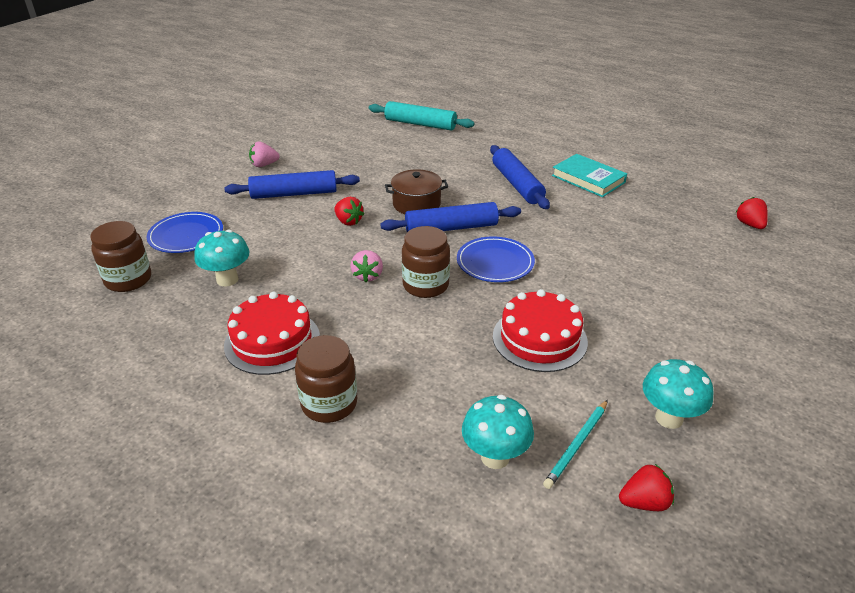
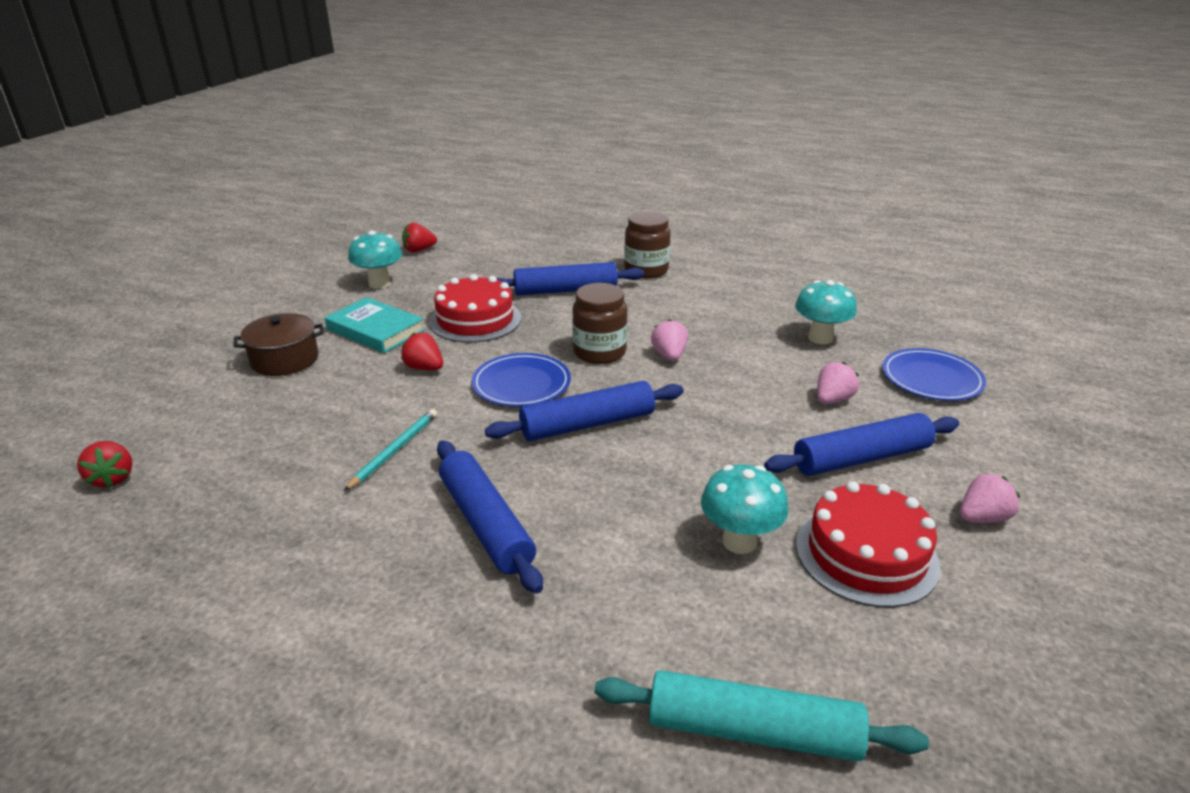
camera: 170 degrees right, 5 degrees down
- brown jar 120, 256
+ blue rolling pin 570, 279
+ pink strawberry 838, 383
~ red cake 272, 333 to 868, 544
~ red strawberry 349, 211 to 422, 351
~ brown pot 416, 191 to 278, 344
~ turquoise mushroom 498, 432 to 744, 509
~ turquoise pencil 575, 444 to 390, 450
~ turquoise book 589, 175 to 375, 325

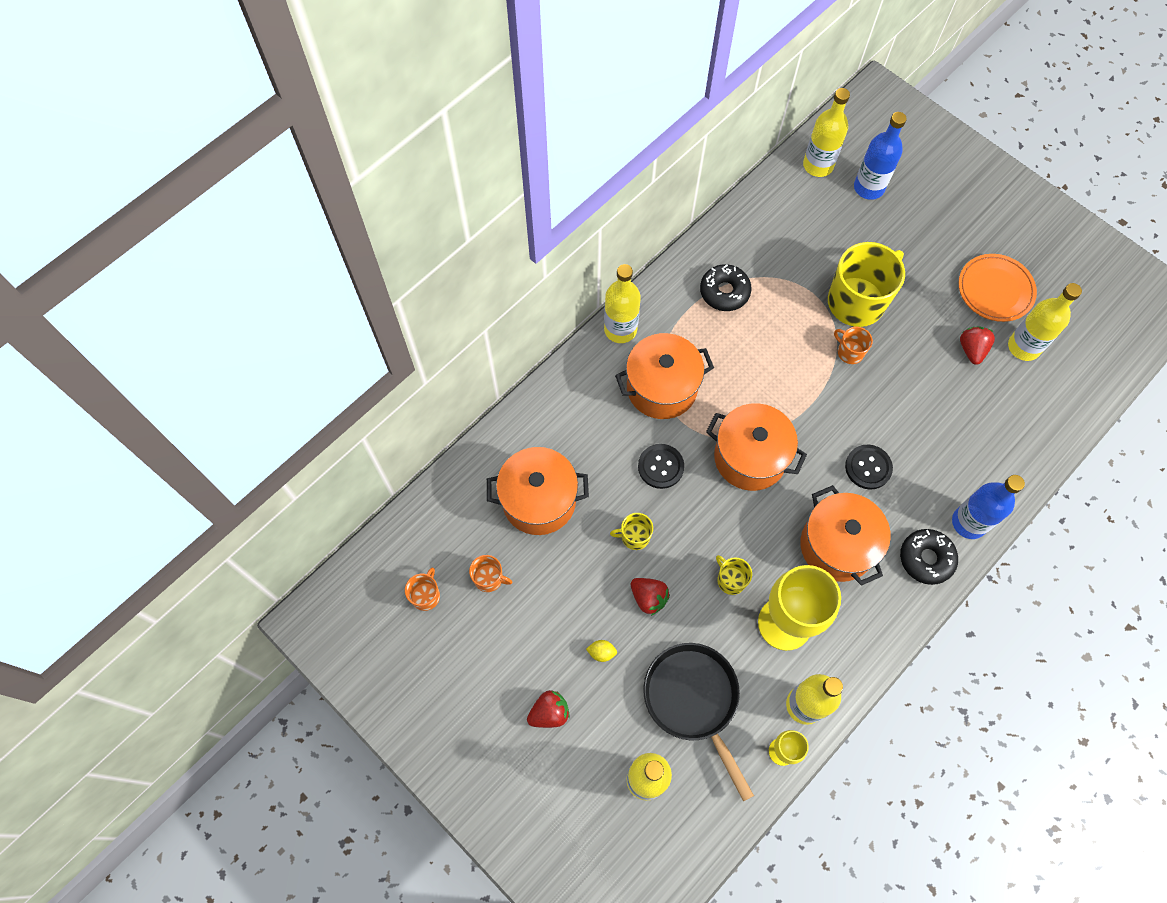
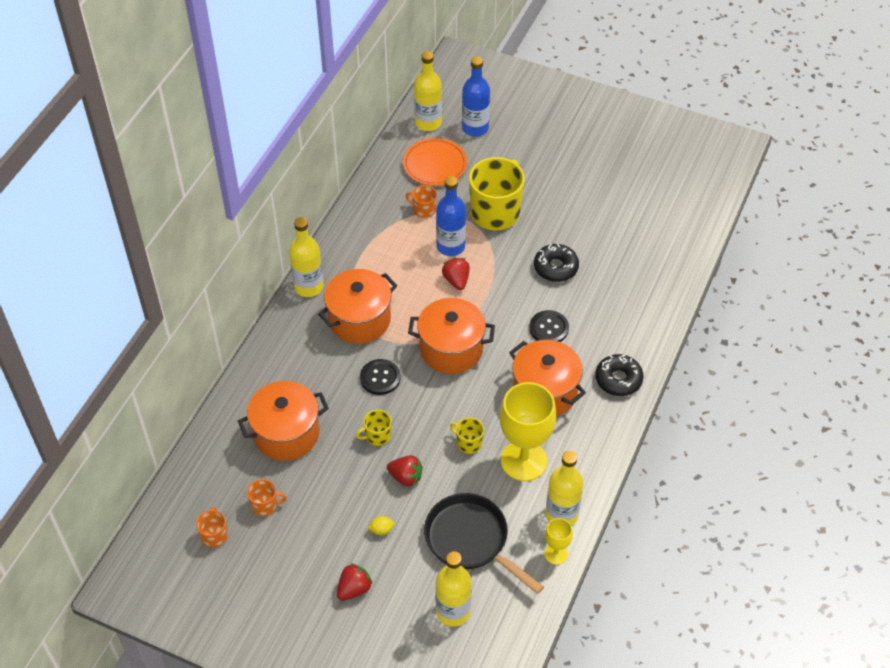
camera: 20 degrees left, 15 degrees down
- yellow bottle 1045, 322
~ black donut 726, 287 to 556, 263
~ orange mug 853, 345 to 421, 201
~ blue bottle 988, 507 to 451, 216
~ orange plate 997, 288 to 435, 162
~ red strawberry 977, 345 to 456, 274

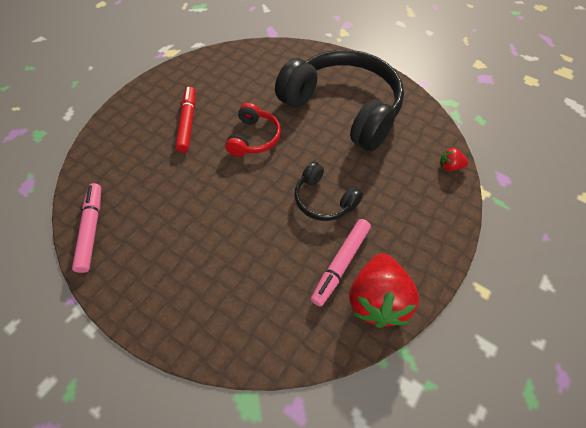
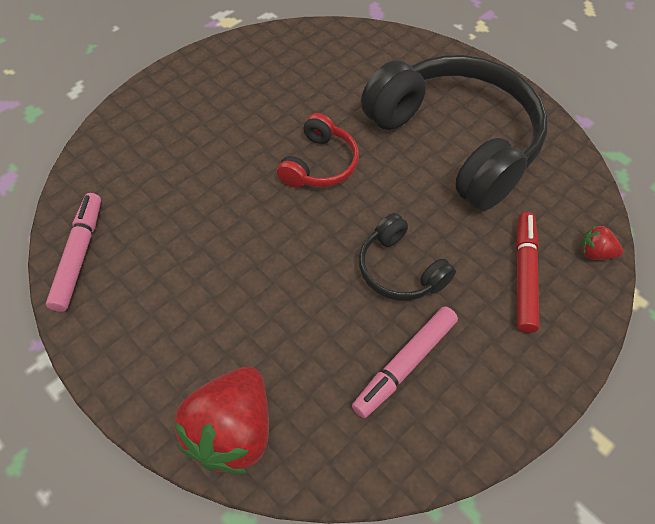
camera: 10 degrees right, 0 degrees up
~ red marker 185, 119 to 527, 272
~ red strawberry 384, 290 to 221, 420

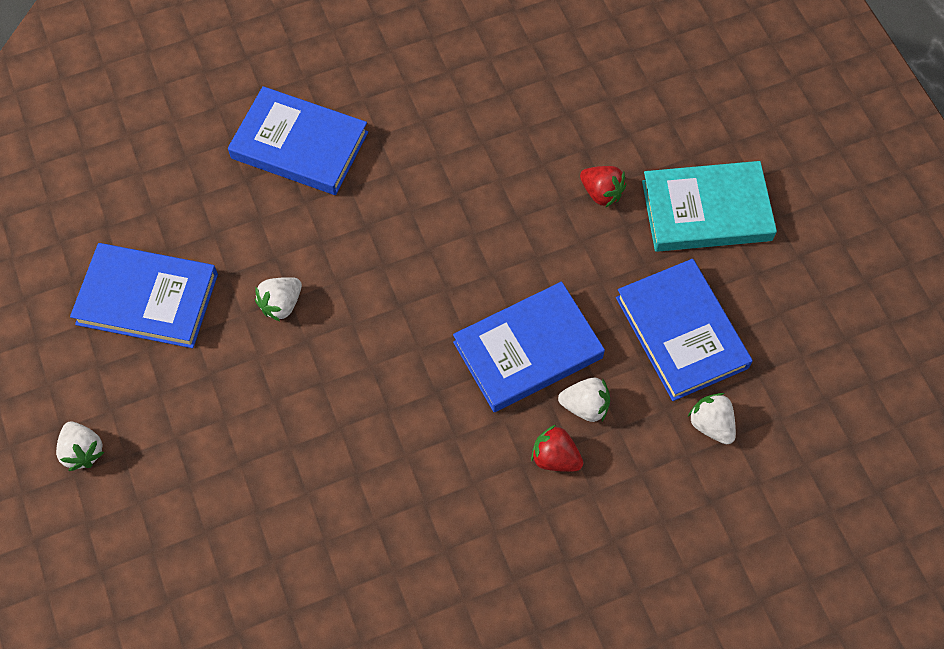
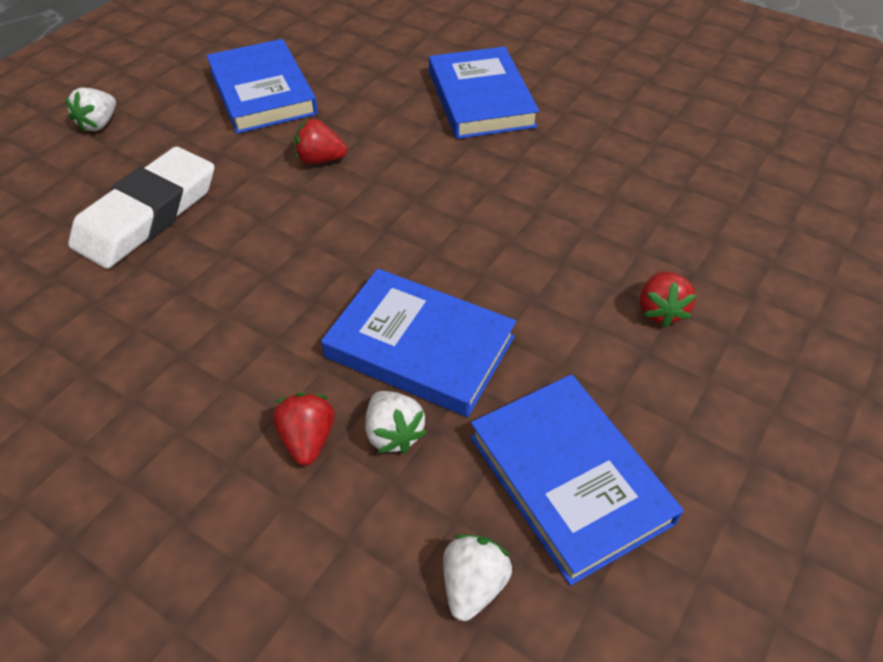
camera: 55 degrees right, 15 degrees down
- turquoise book 709, 206
+ white eraser 141, 208
~ white strawberry 278, 299 to red strawberry 320, 141
~ blue book 684, 330 = 577, 480 60 degrees counterclockwise

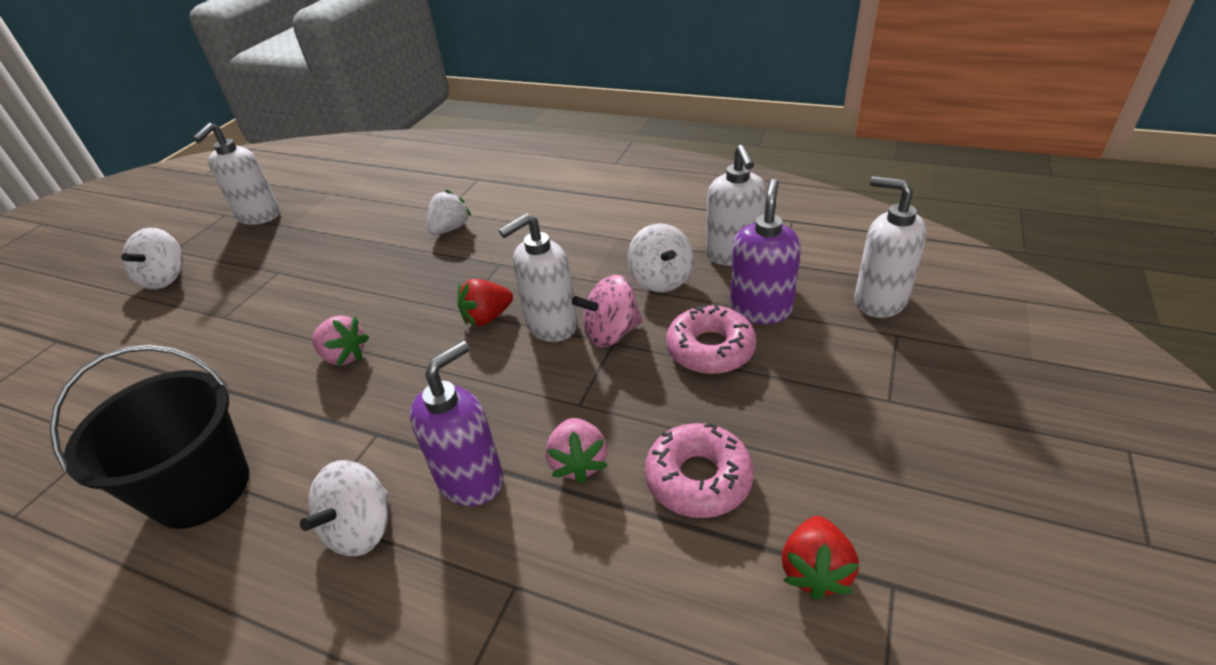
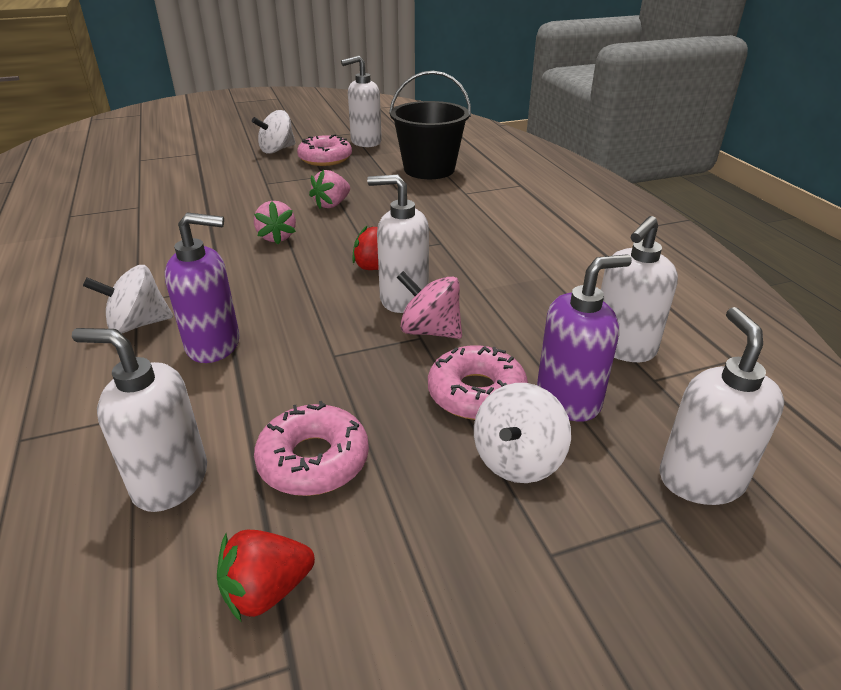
camera: 45 degrees right, 5 degrees down
- white strawberry 449, 212
+ white soap dispenser 139, 420
+ pink donut 324, 150
~ black bucket 149, 437 to 430, 125
~ pink strawberry 577, 451 to 329, 189
~ white spinning top 660, 257 to 522, 433

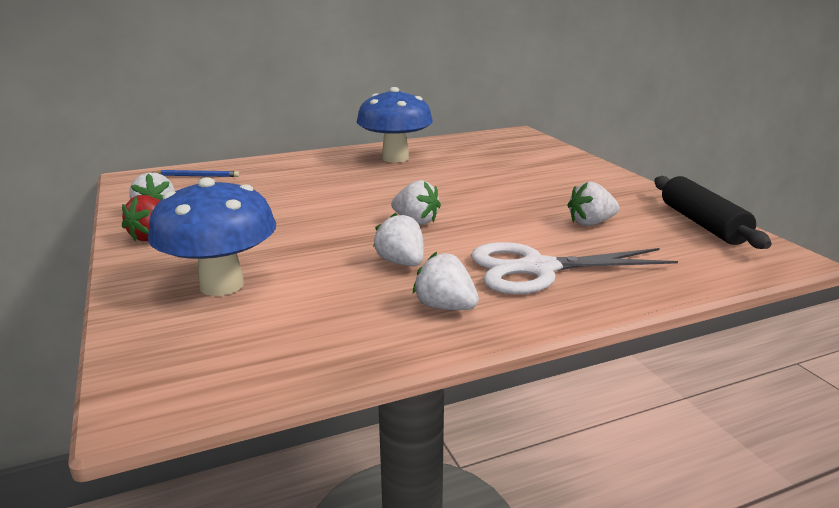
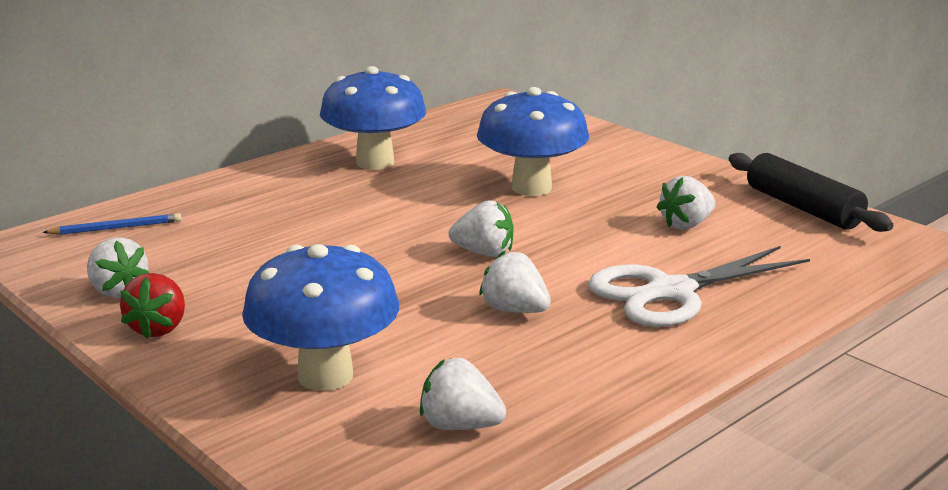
camera: 20 degrees left, 0 degrees up
+ blue mushroom 533, 141
~ white strawberry 446, 281 to 463, 394

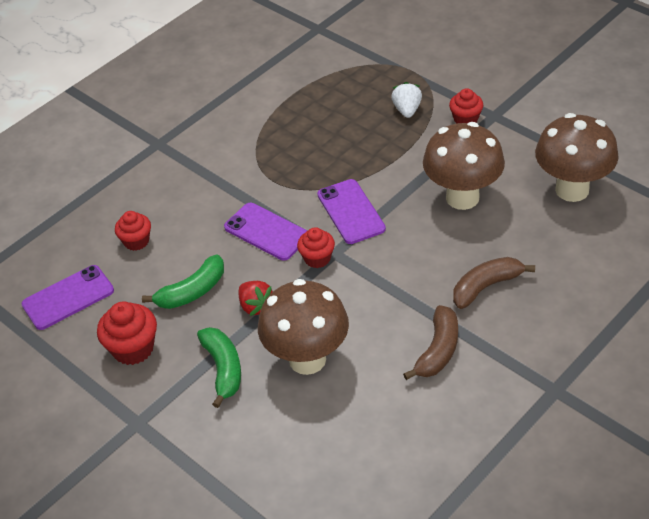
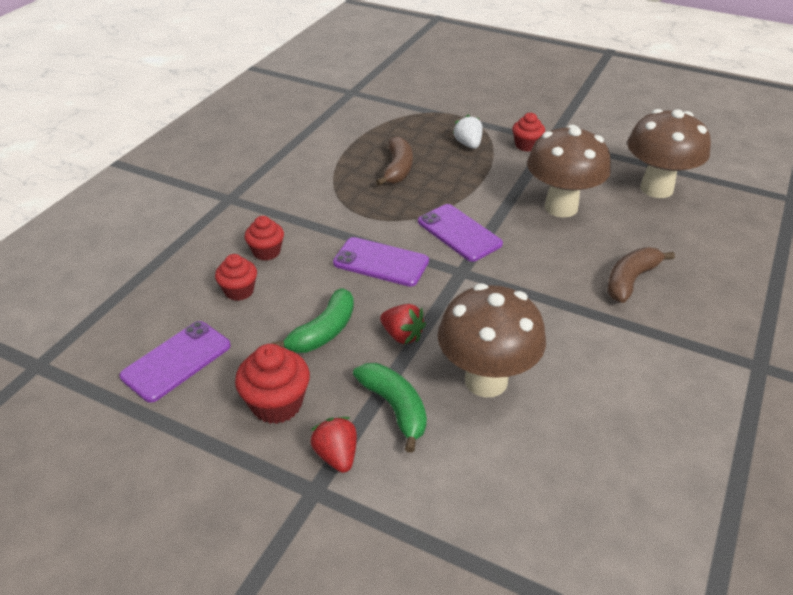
camera: 20 degrees left, 5 degrees down
+ red strawberry 333, 445
~ red cupcake 316, 247 to 264, 238
~ brown banana 430, 342 to 394, 161

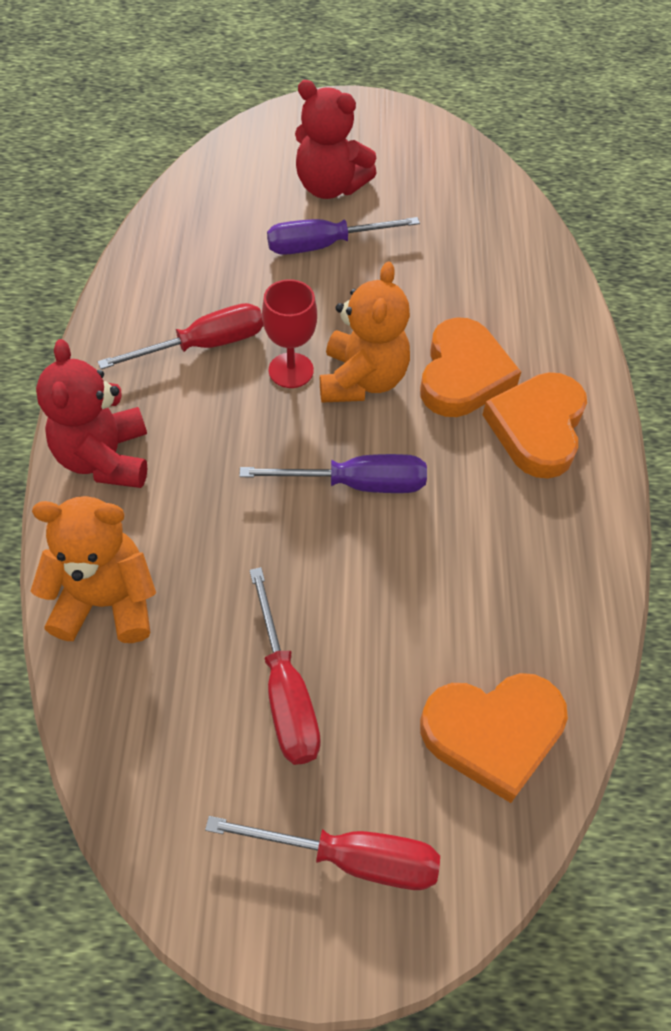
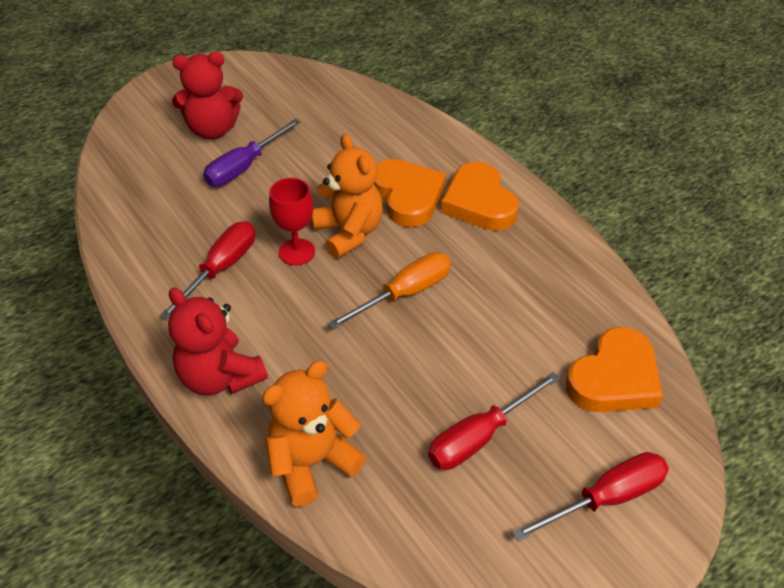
camera: 35 degrees left, 10 degrees down
~ purple screwdriver 333, 473 to orange screwdriver 389, 291
~ red screwdriver 285, 666 = 494, 421 105 degrees clockwise

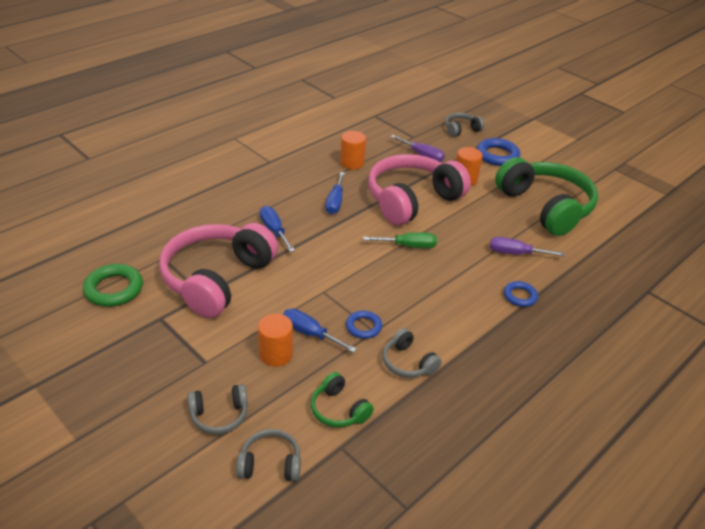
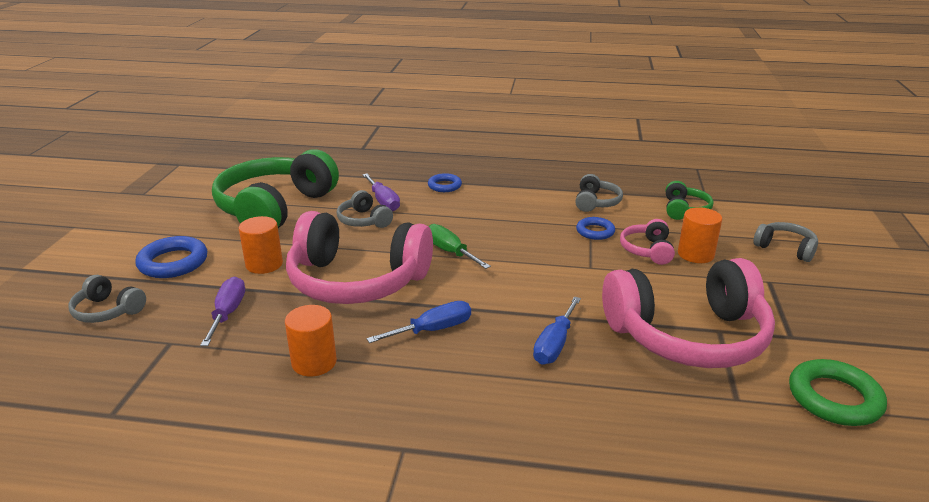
camera: 125 degrees left, 10 degrees down
~ grey headphones 268, 455 to 365, 209
~ blue screwdriver 320, 331 to pink headphones 647, 242

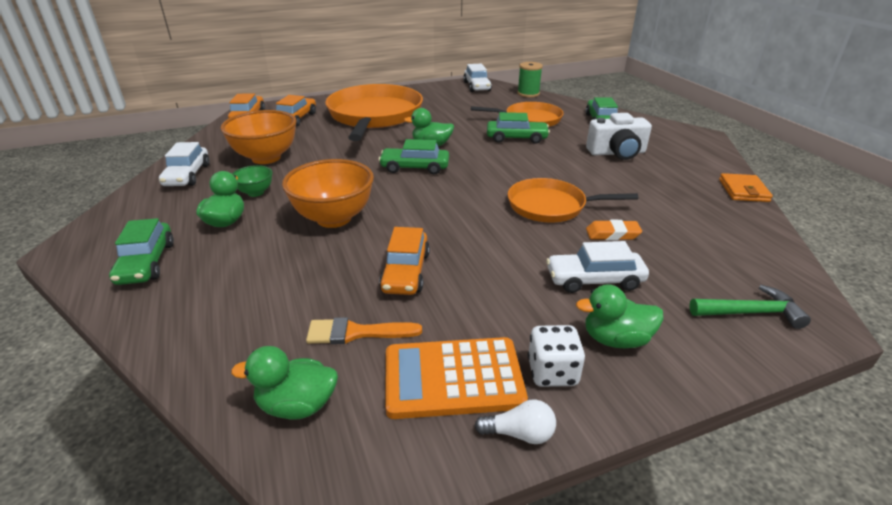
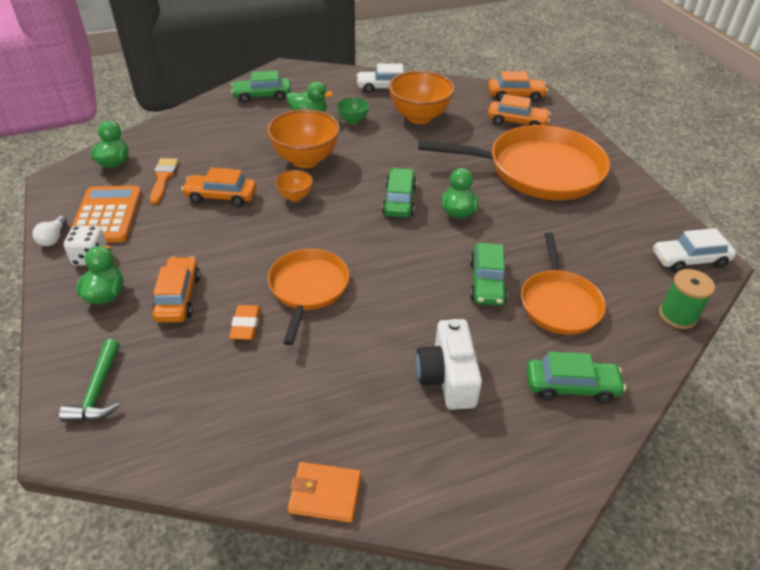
camera: 90 degrees right, 10 degrees up
+ orange bowl 294, 186
~ white car 597, 267 to orange car 176, 289

